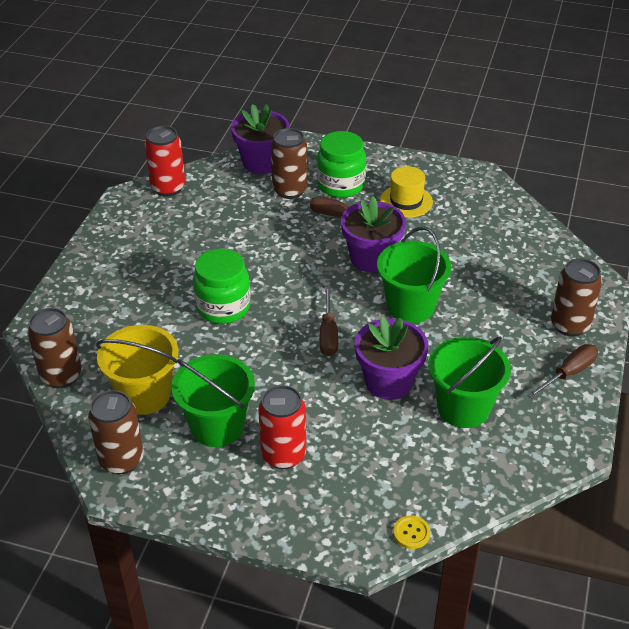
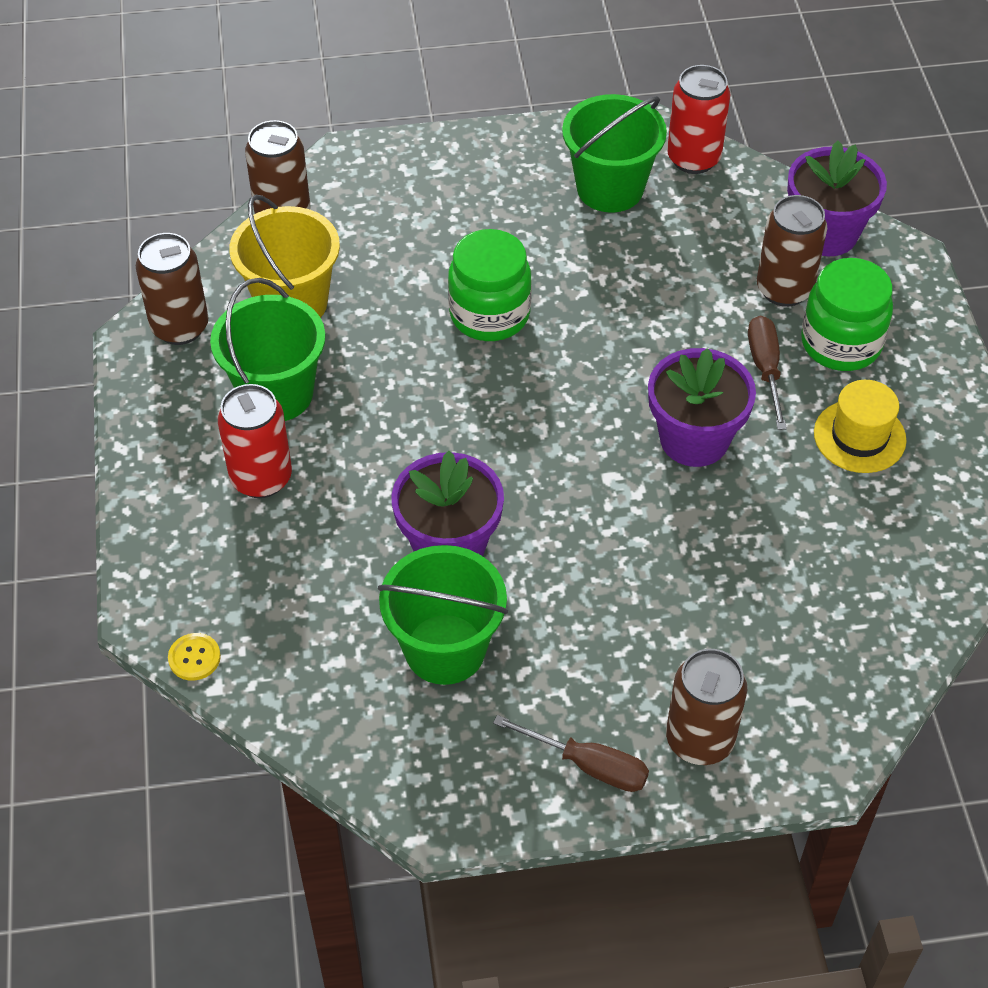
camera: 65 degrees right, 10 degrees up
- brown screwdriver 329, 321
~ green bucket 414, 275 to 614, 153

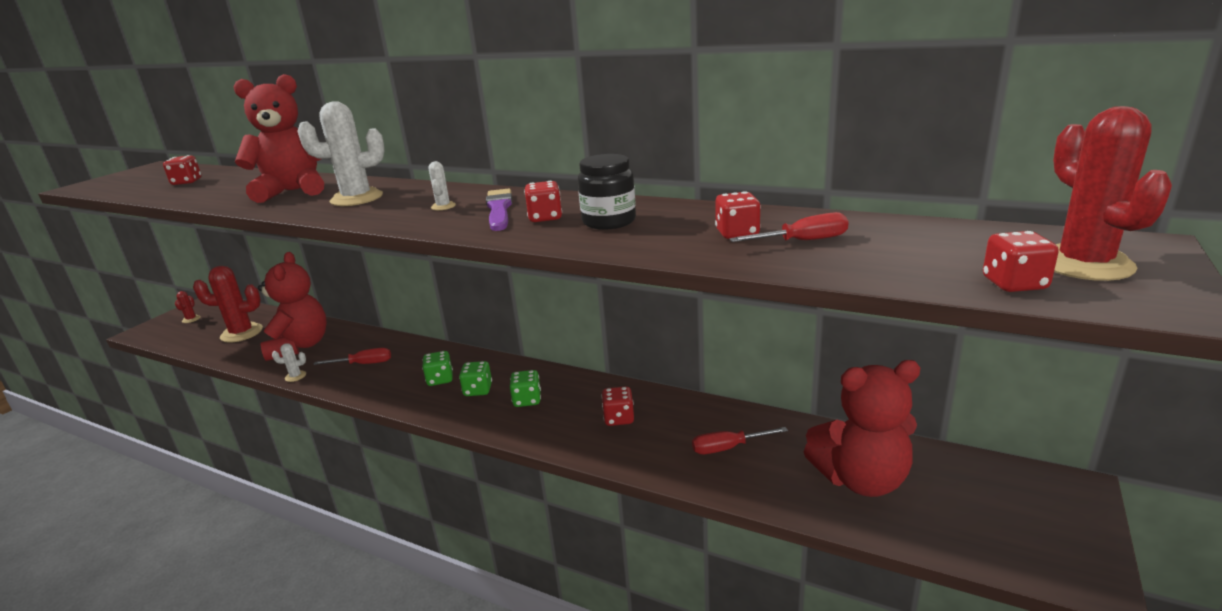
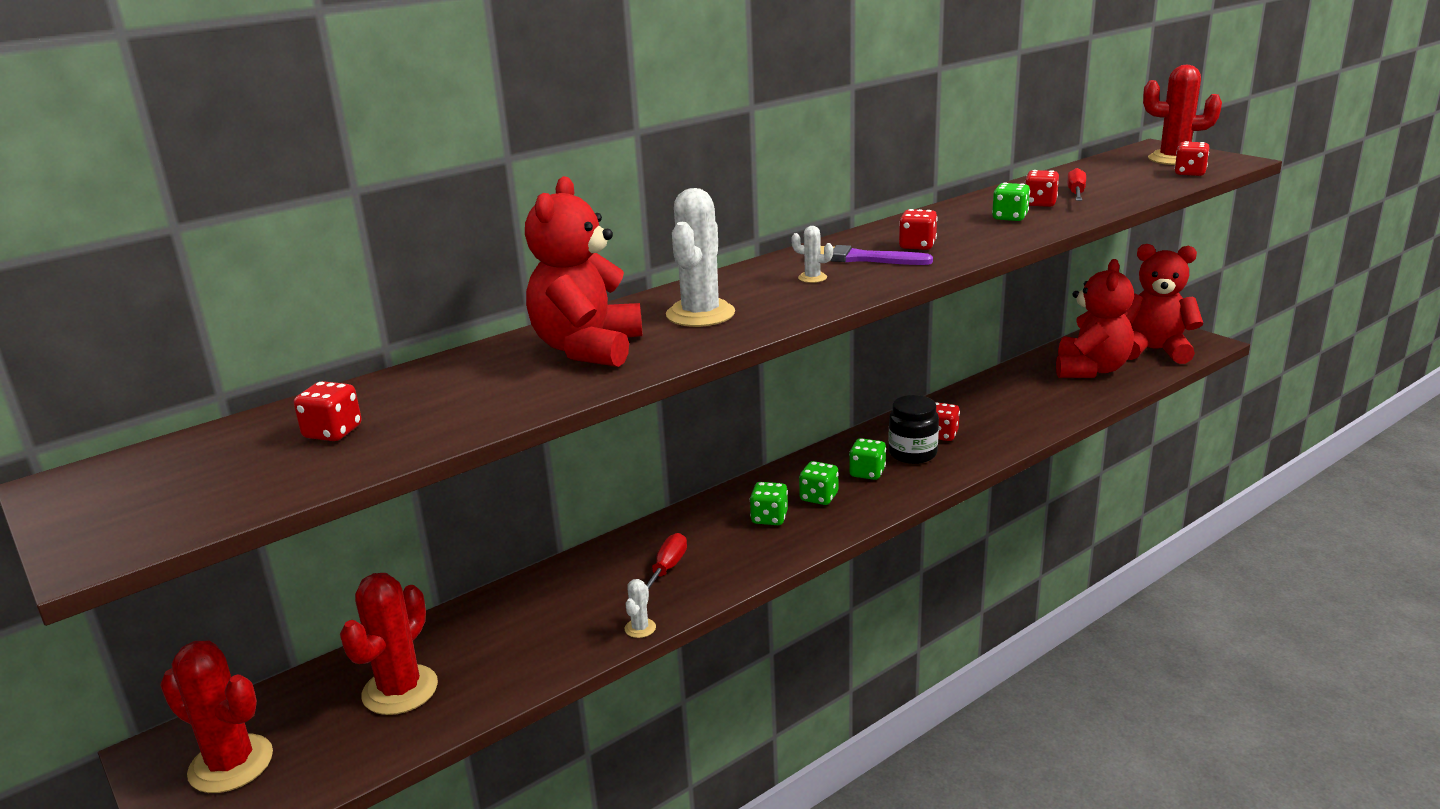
camera: 65 degrees left, 0 degrees up
- red screwdriver 740, 440
+ green dice 1011, 201
~ red teddy bear 292, 306 to 1163, 304
~ black jar 607, 192 to 913, 429
~ red cactus 188, 307 = 216, 717 x2.22

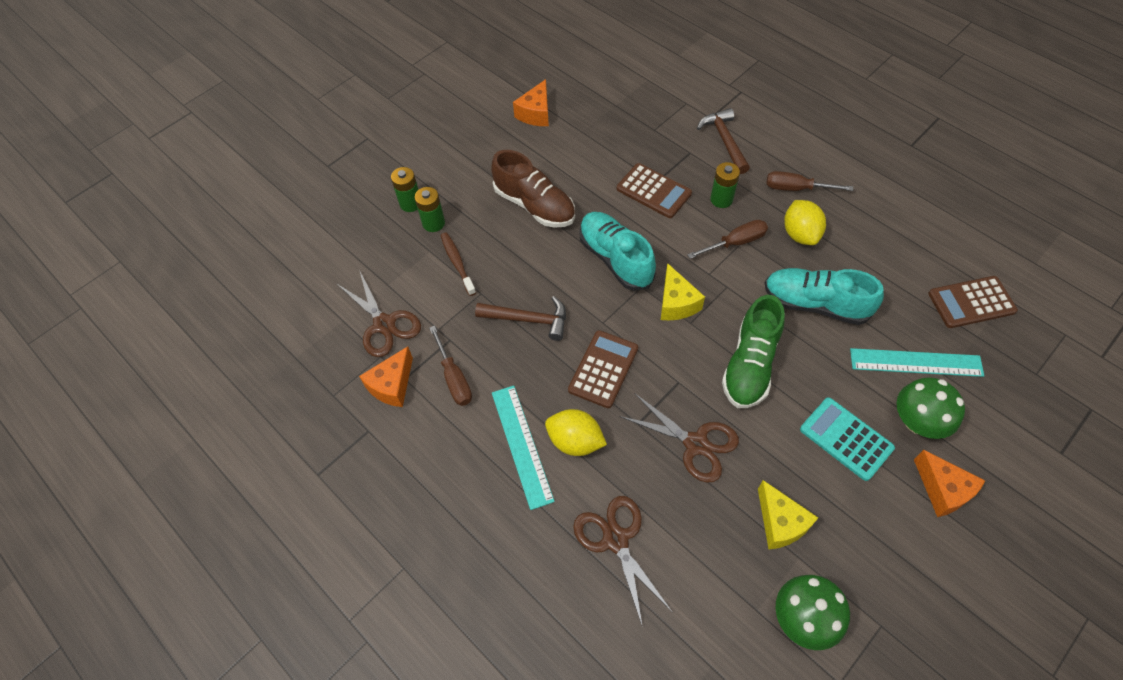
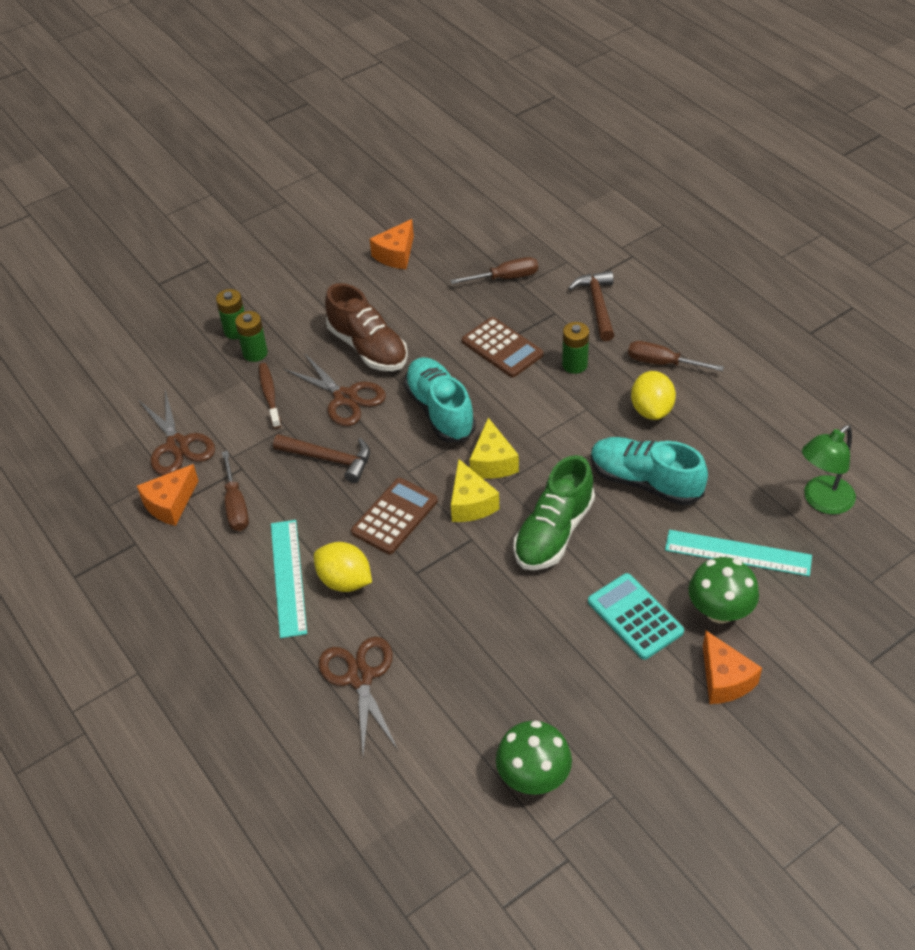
camera: 10 degrees right, 10 degrees down
~ brown scissors 679, 438 to 335, 389
~ brown screwdriver 727, 239 to 494, 270
~ yellow cheese 788, 514 to 475, 490
~ brown calculator 973, 302 to green lamp 829, 470

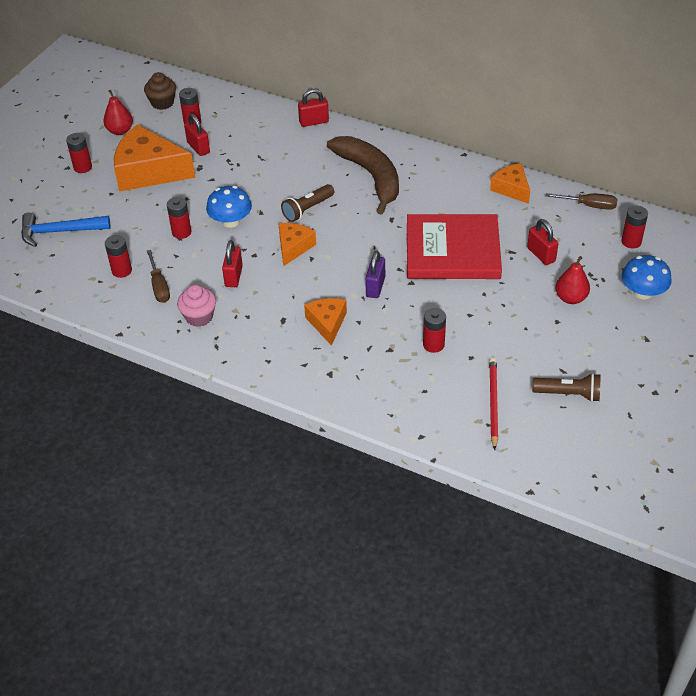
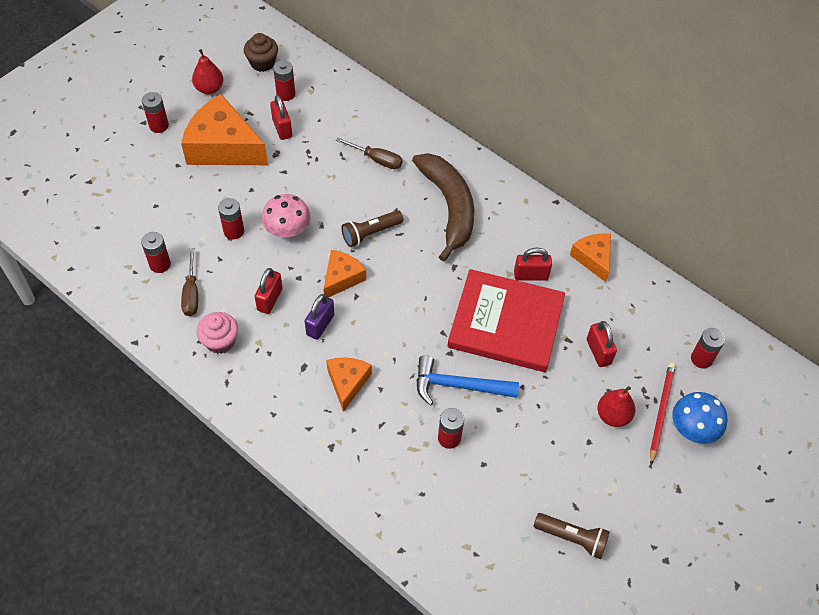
camera: 10 degrees right, 10 degrees up
~ blue hammer 66, 230 to 467, 380
~ red padlock 313, 108 to 533, 264
~ purple padlock 375, 274 to 319, 317
~ red pencil 493, 404 to 663, 414
~ brown screwdriver 582, 201 to 369, 153
~ blue mushroom 229, 207 to pink mushroom 286, 215

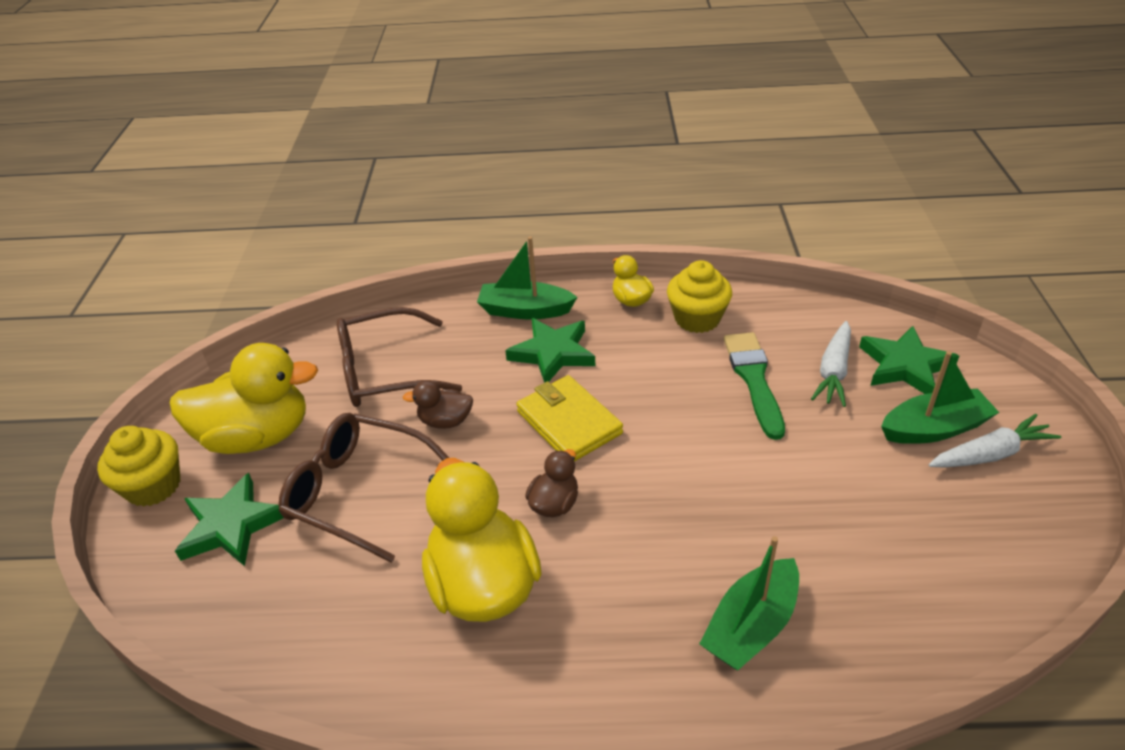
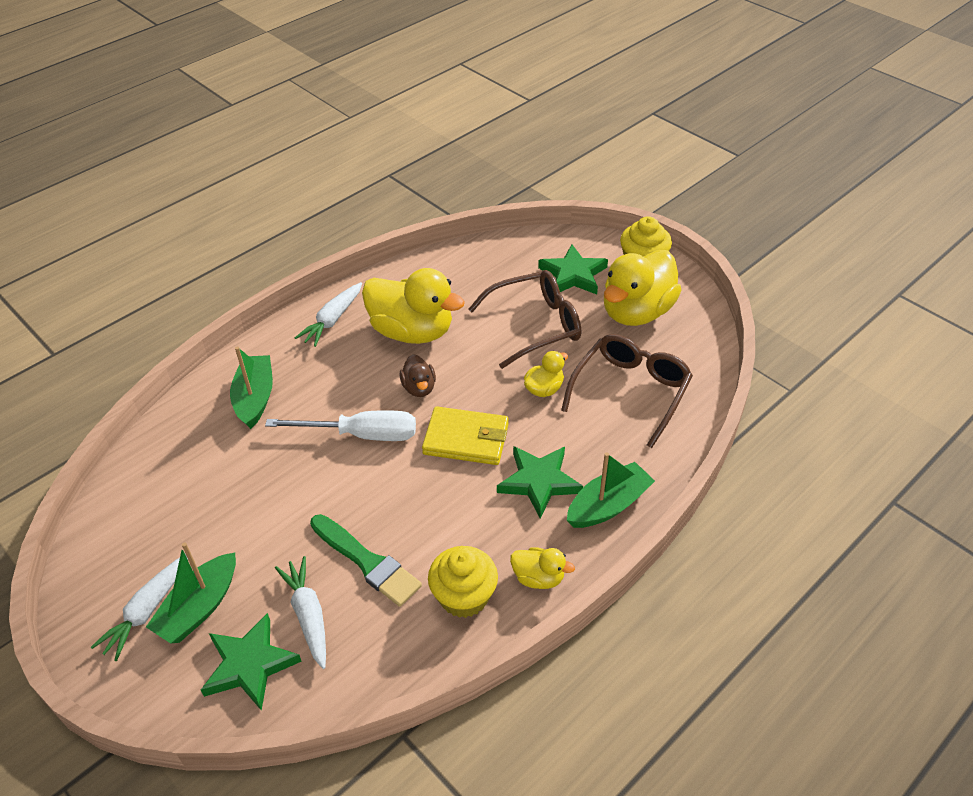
camera: 135 degrees right, 5 degrees up
+ white screwdriver 340, 425
+ white carrot 328, 314
~ brown duck 438, 404 to yellow duck 546, 374

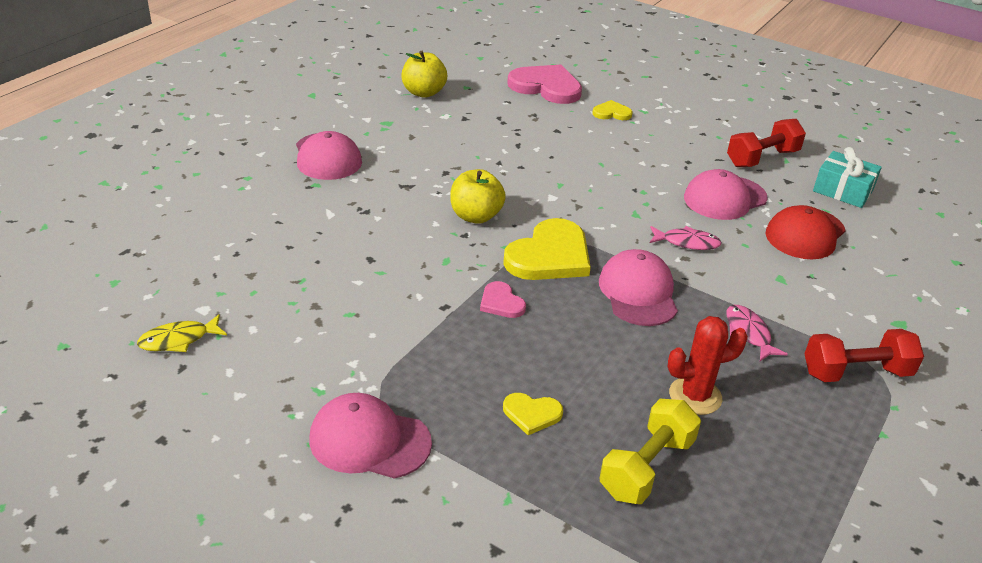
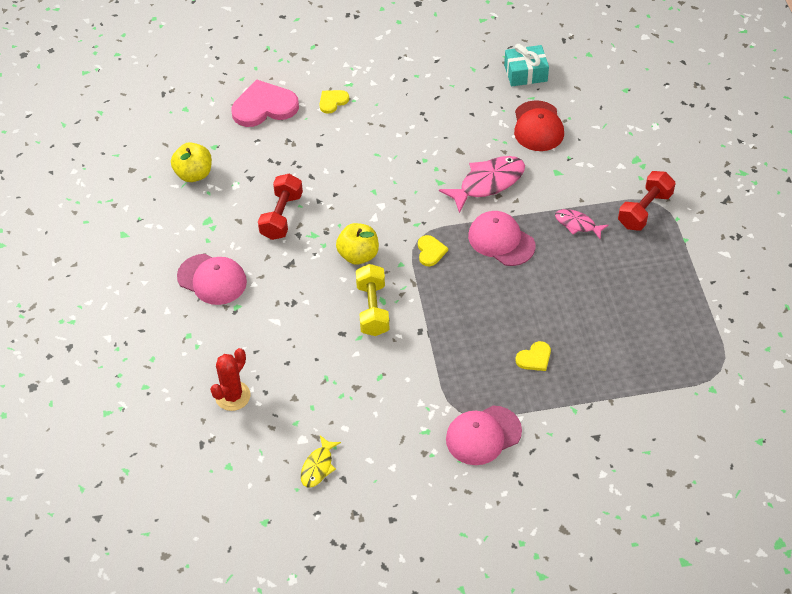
camera: 40 degrees left, 15 degrees up
- pink heart 503, 299
- pink cap 726, 194
~ yellow dumbbell 650, 451 to 372, 300
~ red cactus 707, 365 to 230, 379
~ red dumbbell 766, 143 to 280, 207
~ yellow heart 547, 249 = 433, 250 x0.50
~ pink fish 686, 238 = 482, 184 x1.75

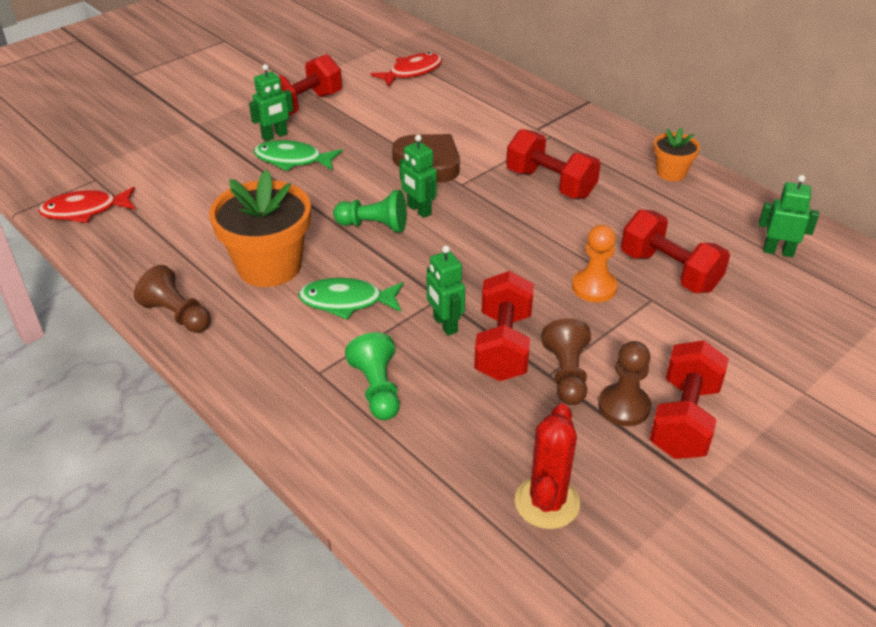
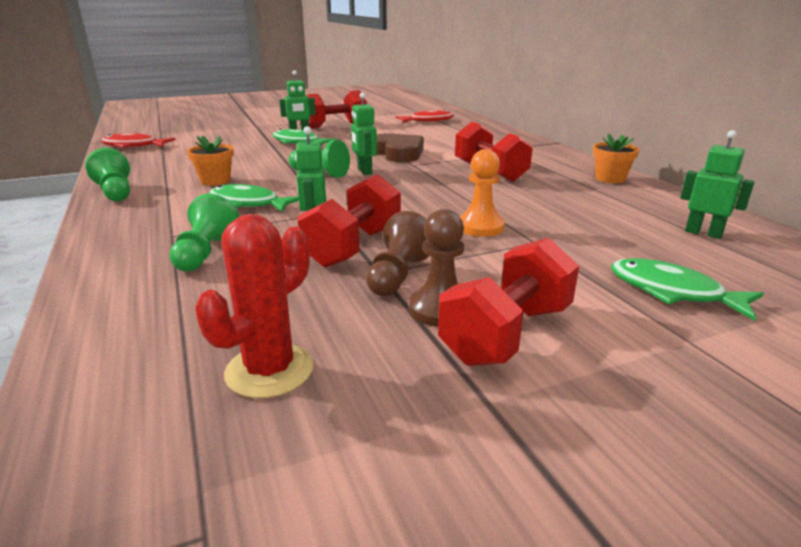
camera: 20 degrees right, 15 degrees down
- red dumbbell 675, 251
+ green fish 687, 289
~ brown pawn 172, 299 to green pawn 107, 174
~ orange flower pot 260, 228 = 210, 161 x0.53

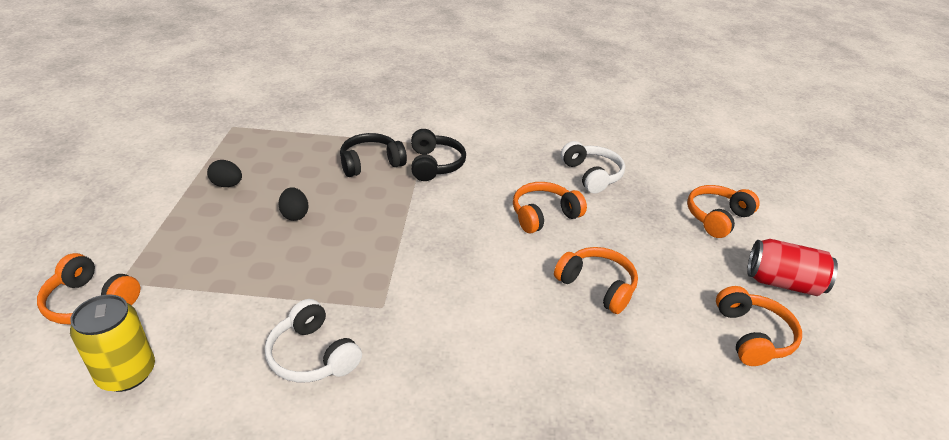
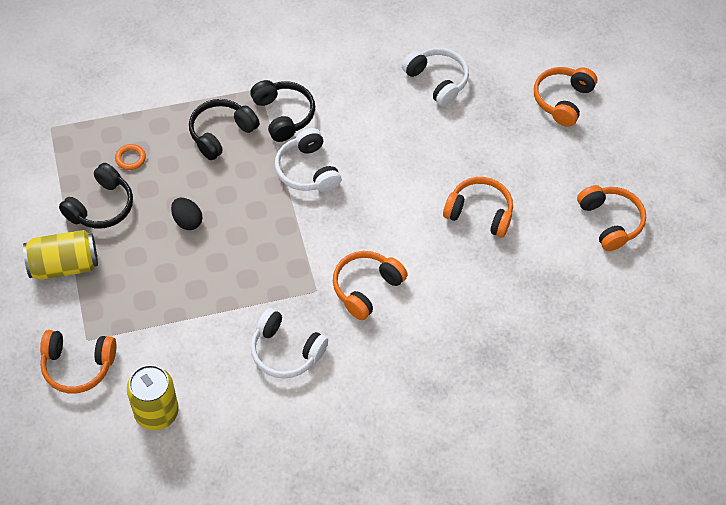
camera: 20 degrees left, 20 degrees up
- red can 792, 267
+ yellow can 60, 255
+ orange ring 130, 157
+ white headphones 308, 160
~ orange headphones 550, 207 to 370, 285
~ black egg 224, 173 to black headphones 96, 195

